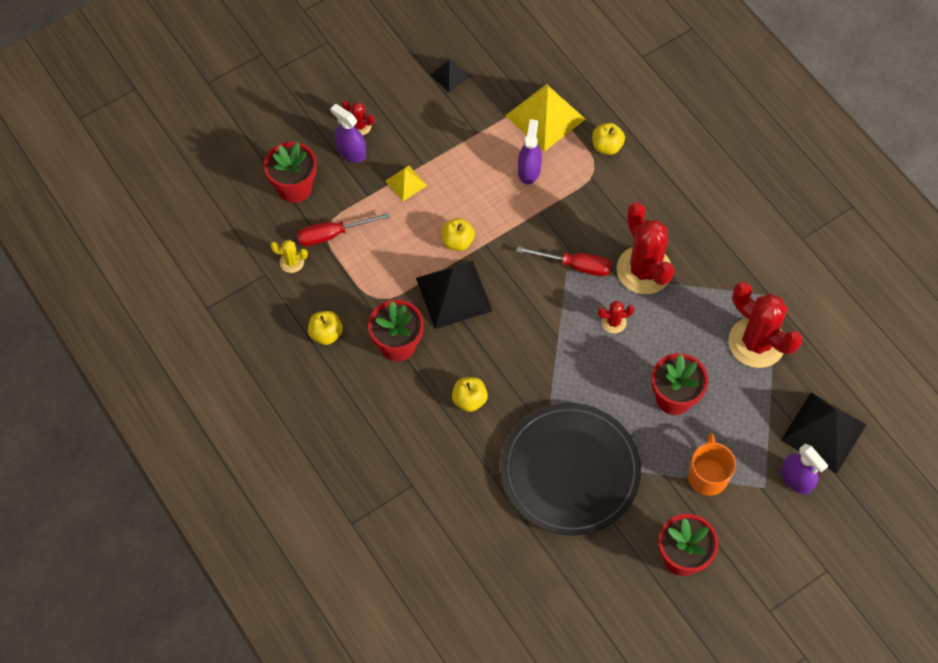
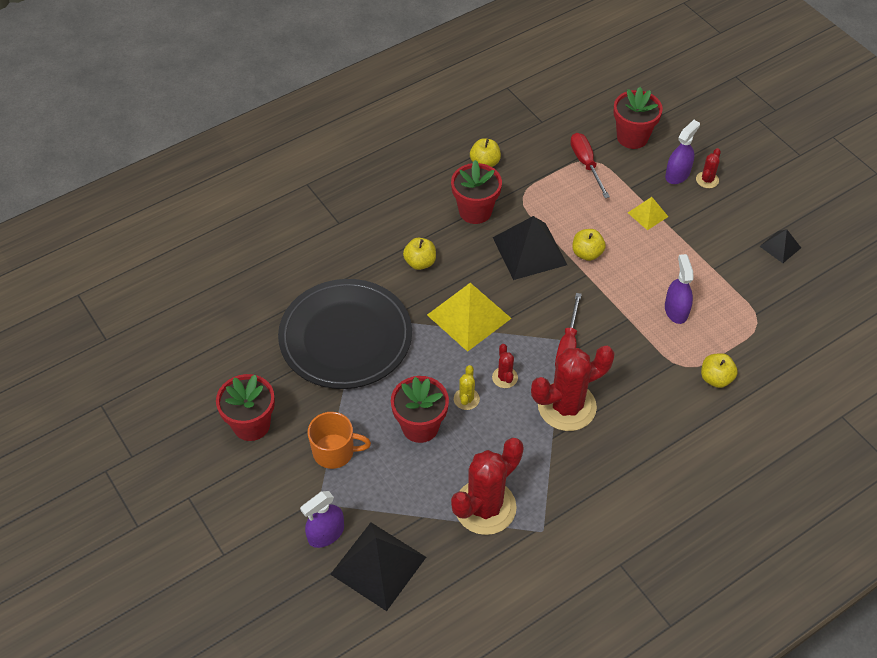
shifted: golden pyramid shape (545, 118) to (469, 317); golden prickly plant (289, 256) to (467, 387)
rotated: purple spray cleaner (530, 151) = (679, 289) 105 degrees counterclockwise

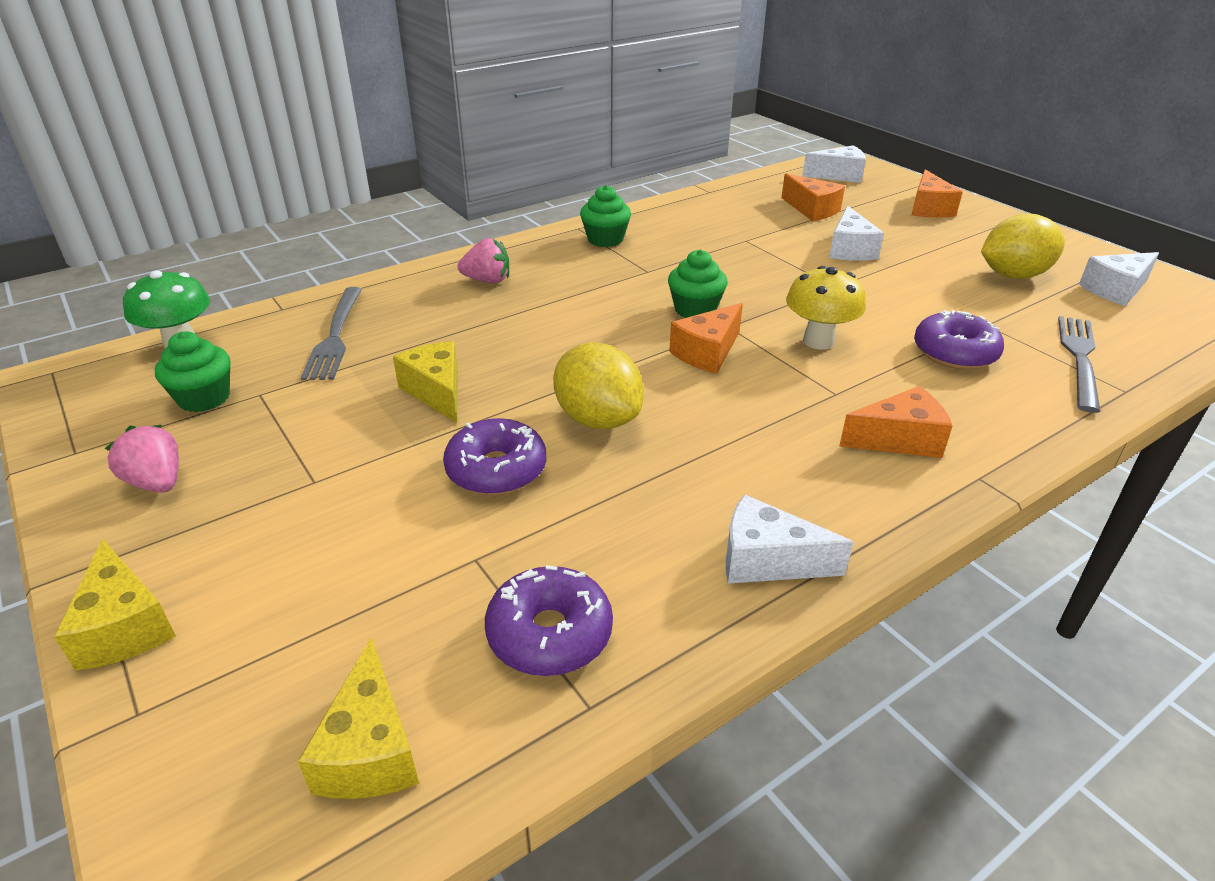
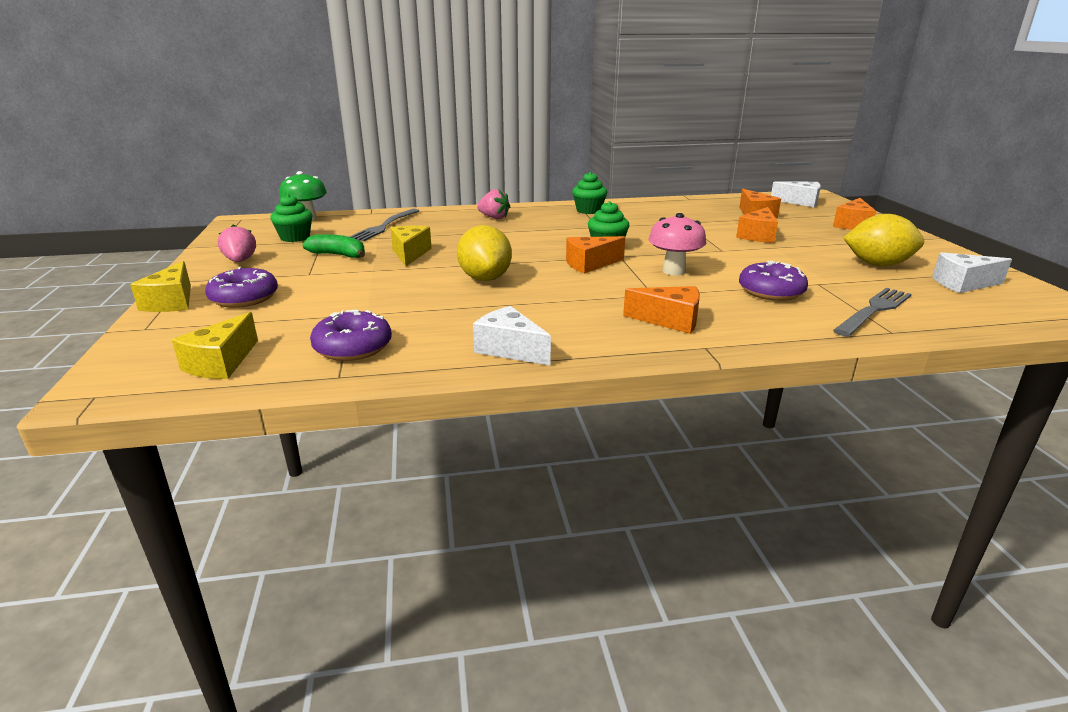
new: leaf-green banana fruit (333, 246)
shifted: purple donut (494, 456) to (241, 287)
repainted: golden toadstool (826, 308) to rosy toadstool (677, 244); snow-white piece of cheese (856, 233) to orange-coloured piece of cheese (757, 225)

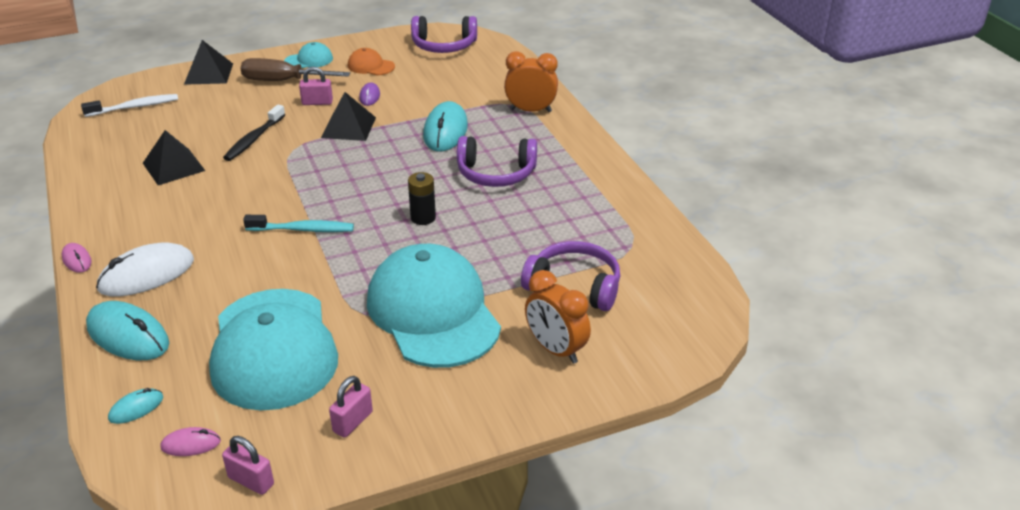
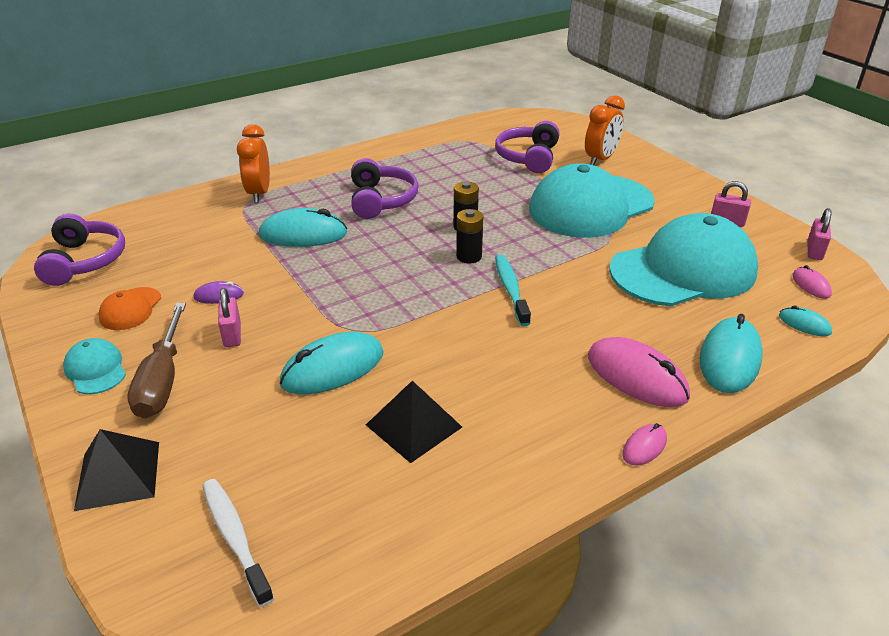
gone: ebony pyramid shape (348, 116)
new: ebony AA battery (469, 236)
swapped: ebony tooth brush (254, 133) to aqua PC mouse (332, 363)
repainted: snow-white PC mouse (145, 269) to rosy PC mouse (639, 372)

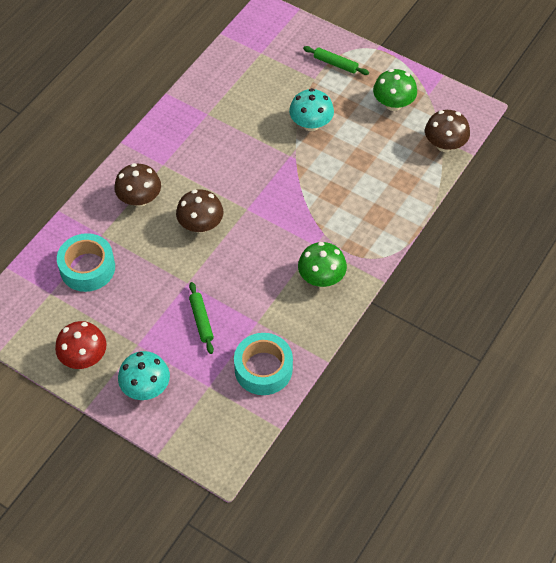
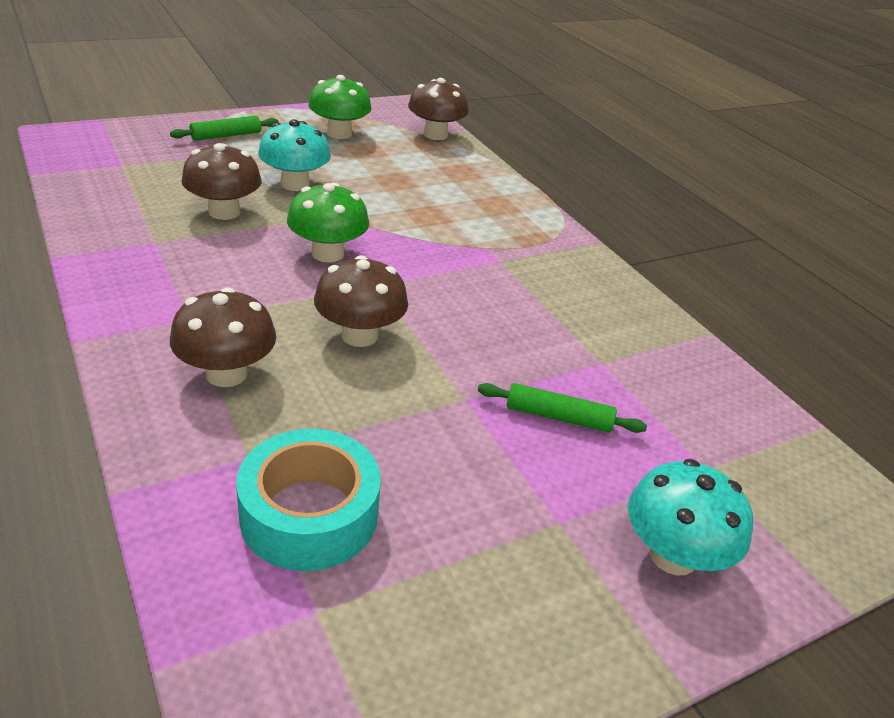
gone: crimson toadstool (81, 345); aqua sticky tape (263, 364)
new: dark brown toadstool (221, 181)
shifted: leaf-green toadstool (322, 264) to (328, 223)

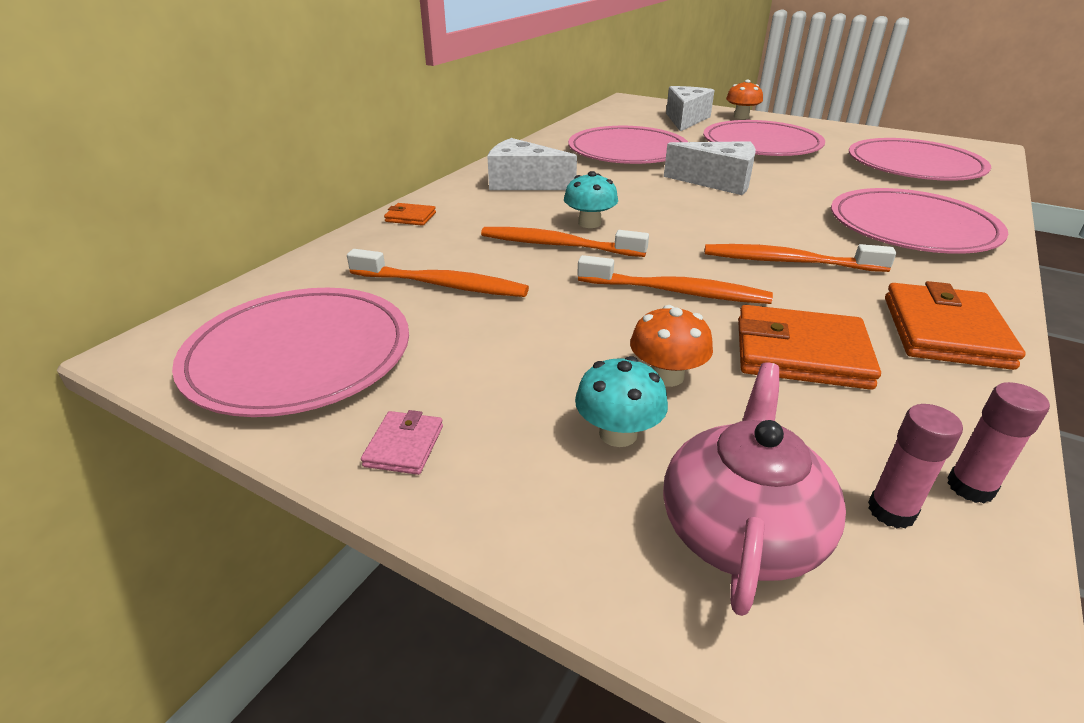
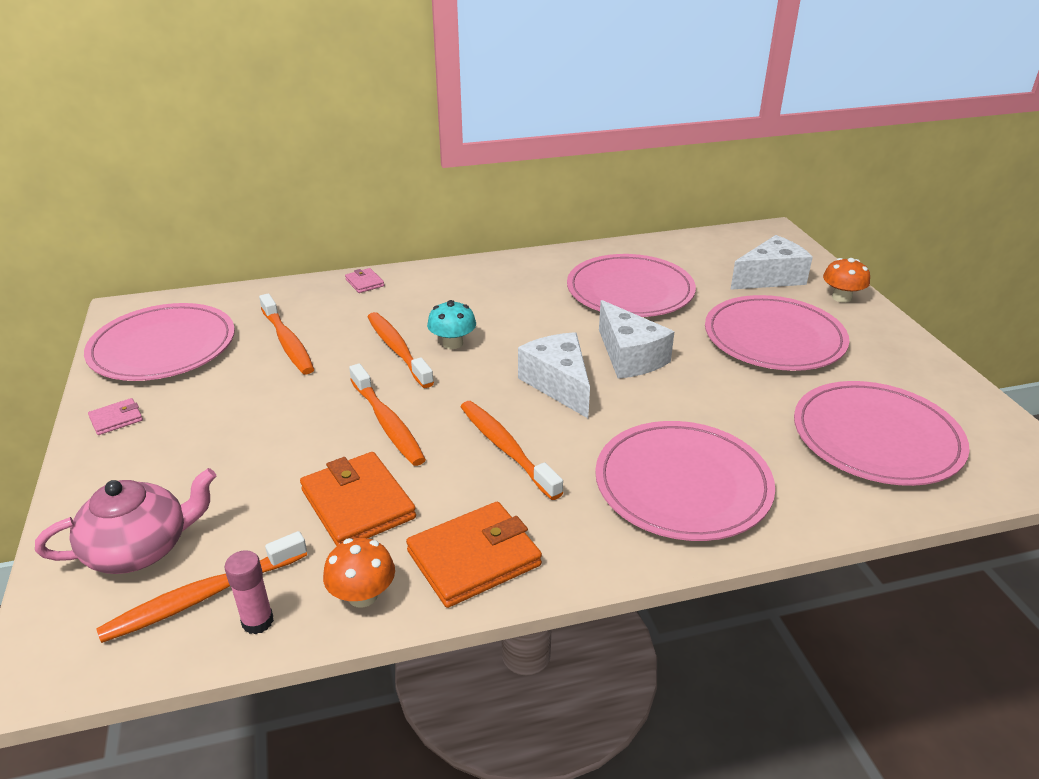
gone: aqua toadstool (621, 401)
shifted: orange-coloured toadstool (671, 346) to (359, 573); snow-white piece of cheese (532, 164) to (554, 375)
swapped: rosy stick of glue (915, 466) to orange-coloured tooth brush (201, 587)
repainted: orange-coloured wallet (410, 214) to rosy wallet (364, 280)

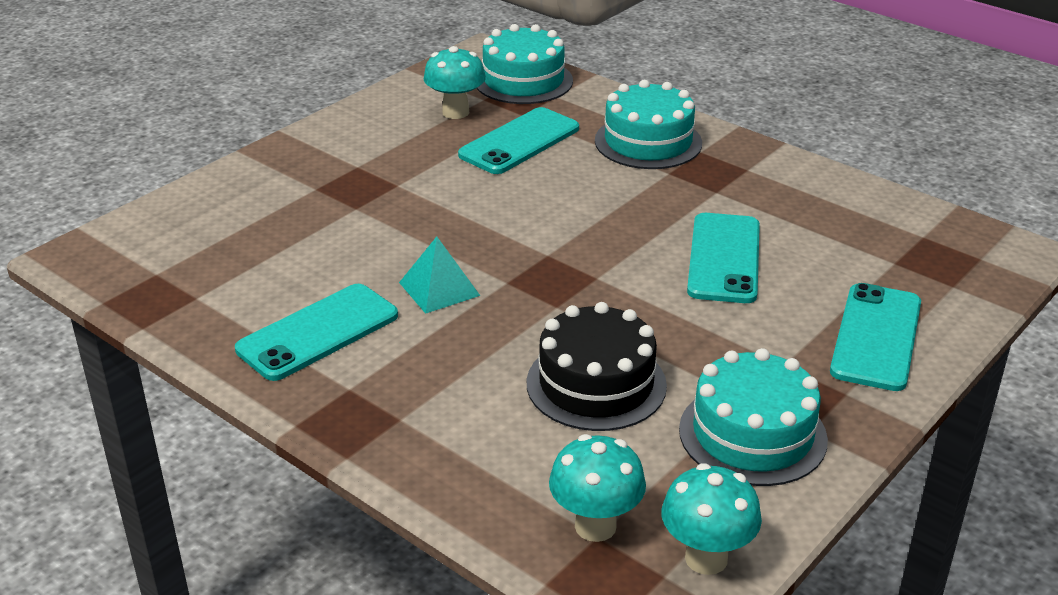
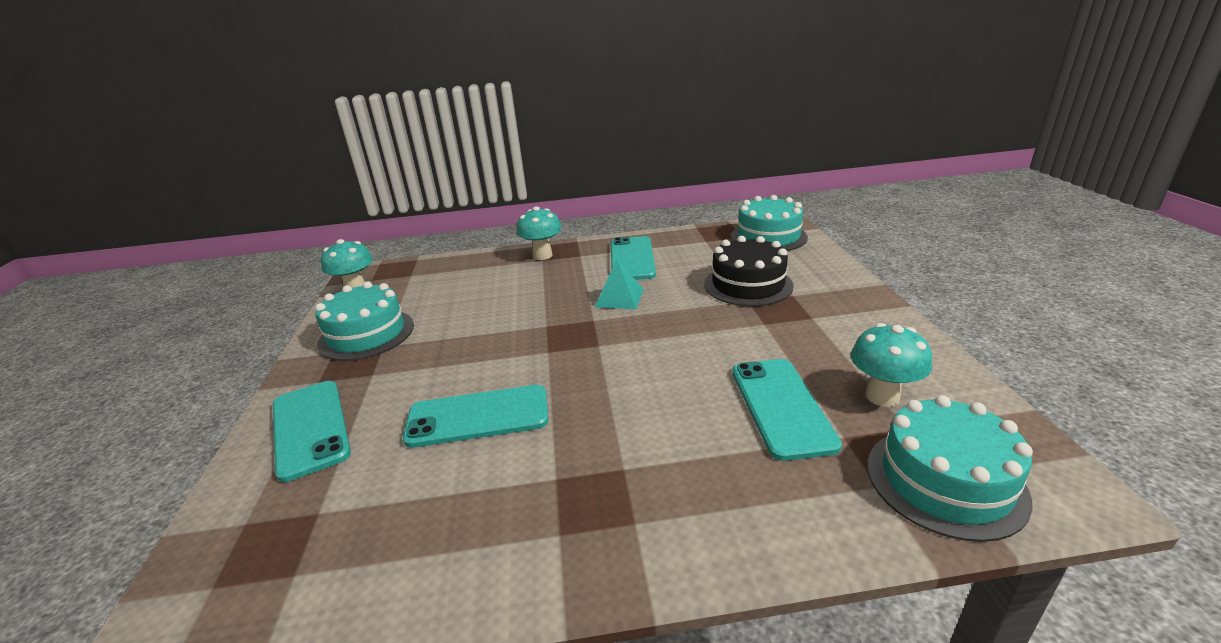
shifted: aqua toadstool (597, 488) to (539, 233); ebony cake (597, 366) to (749, 271); aqua cake (648, 124) to (769, 223)
rotated: aqua mobile phone (723, 258) = (475, 416) 60 degrees counterclockwise

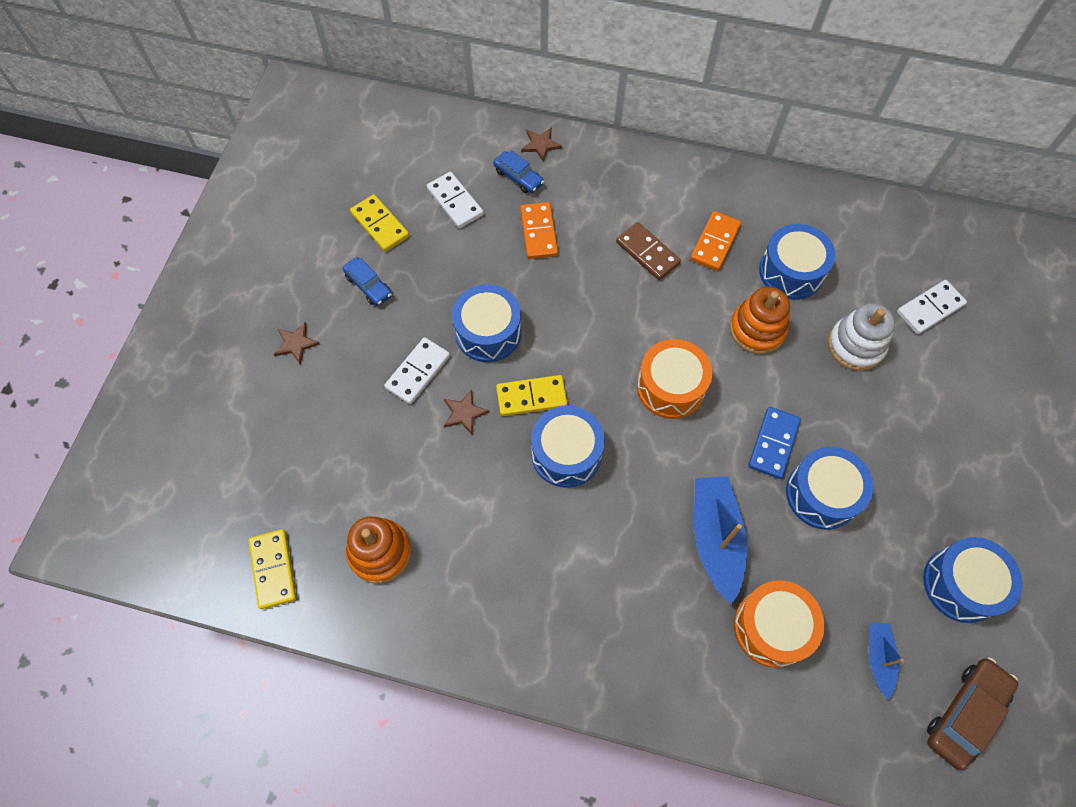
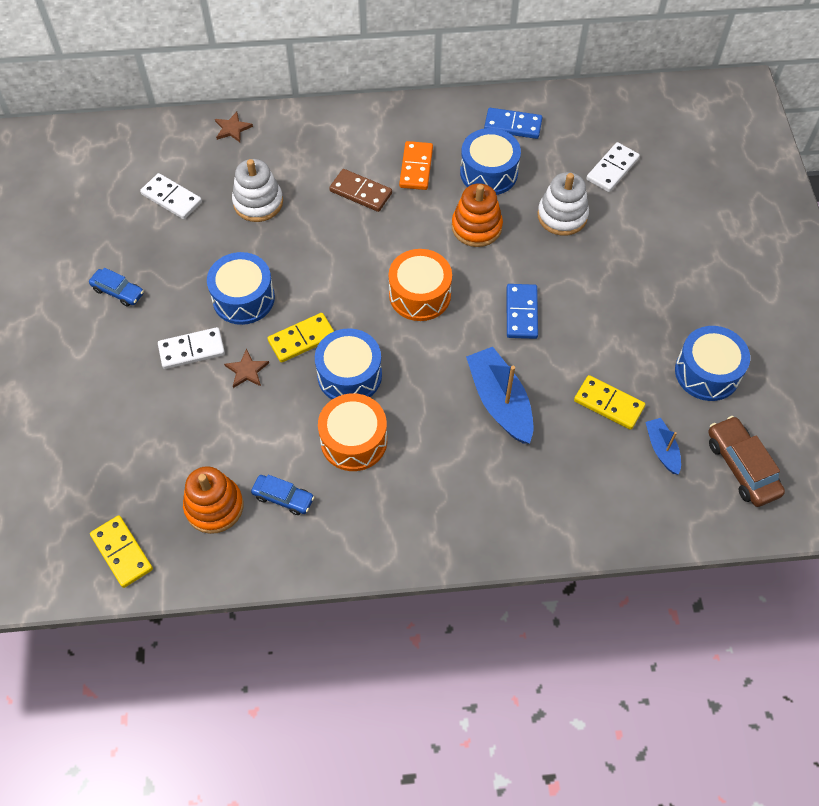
gone: dark brown five-pointed star (297, 343); blue toy drum (830, 488)
new: blue domino (513, 123)
shifted: blue car (518, 171) to (282, 495); orange-coloured toy drum (779, 624) to (352, 432); golden domino (379, 223) to (609, 402)
swapped: orange-coloured domino (539, 230) to snow-white ring stacker (257, 190)
rotated: snow-white domino (417, 370) = (191, 348) 60 degrees clockwise; dark brown car (972, 713) = (746, 461) 45 degrees counterclockwise

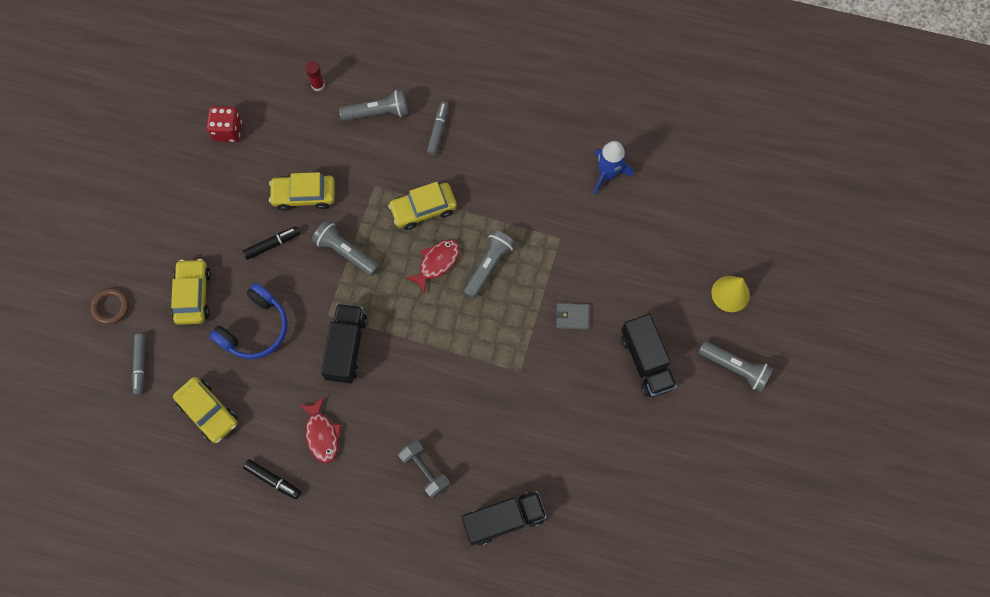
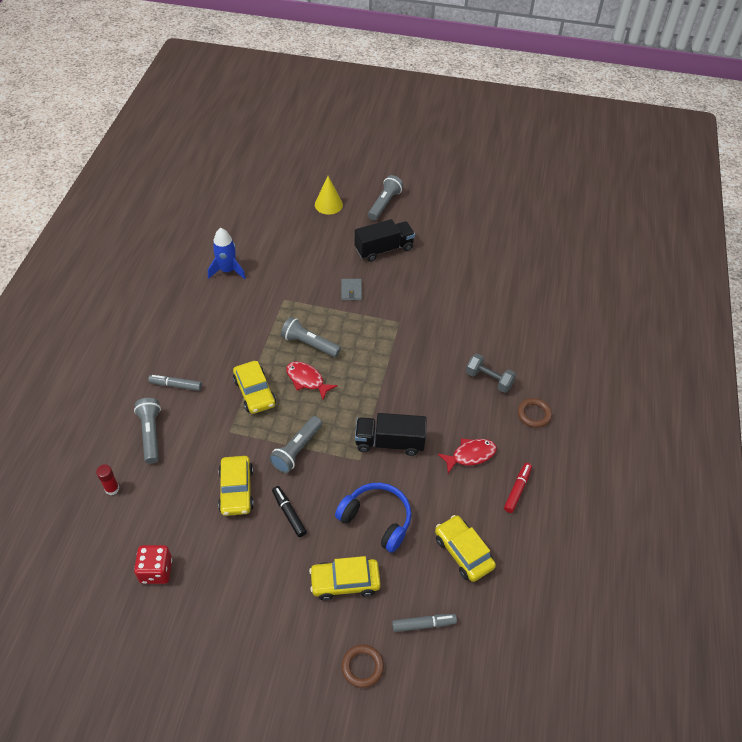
gone: ebony lorry (504, 518)
new: dark brown hoop (535, 413)
repainted: ebony felt pen (272, 479) to crimson felt pen (518, 488)
rotated: golden car (205, 410) = (465, 548) 75 degrees counterclockwise; ash-grey free weight (424, 469) = (491, 373) 75 degrees clockwise

